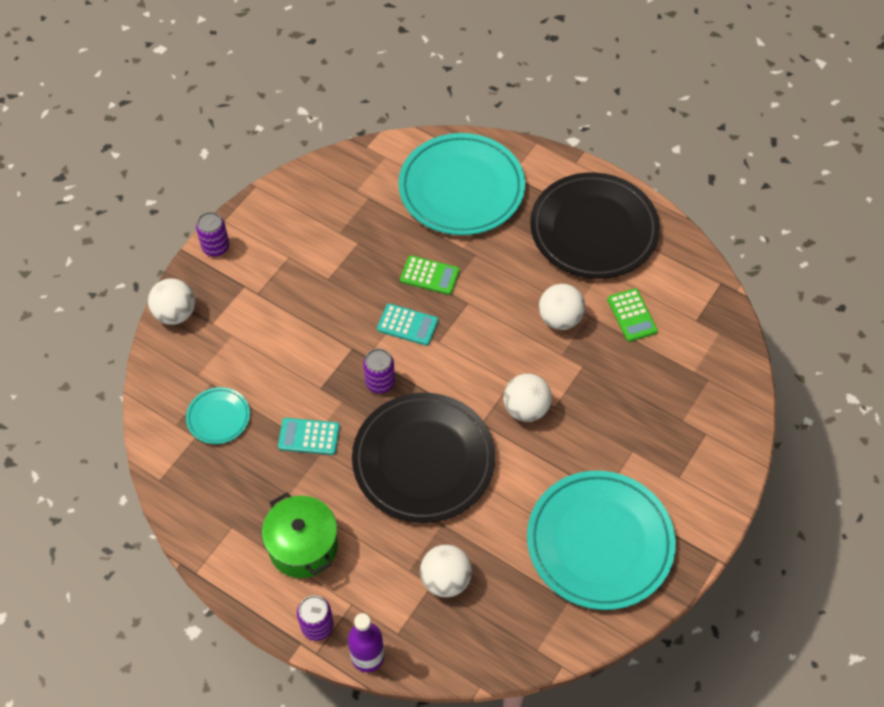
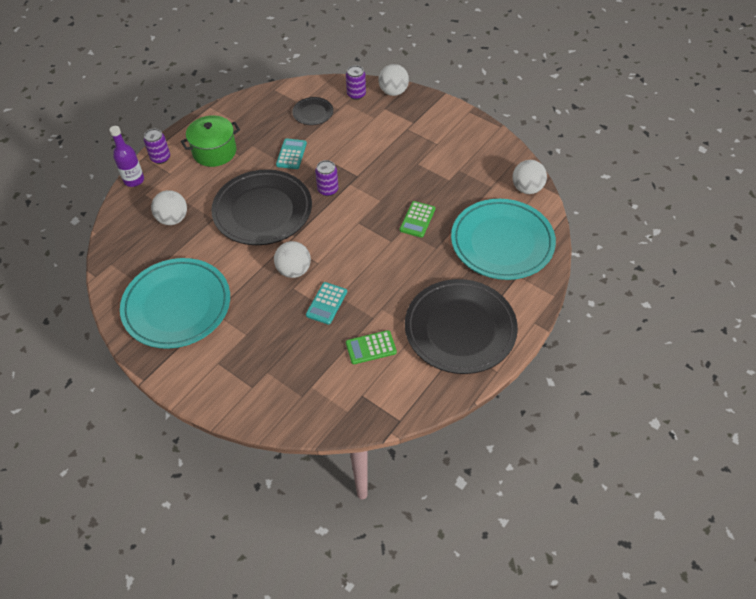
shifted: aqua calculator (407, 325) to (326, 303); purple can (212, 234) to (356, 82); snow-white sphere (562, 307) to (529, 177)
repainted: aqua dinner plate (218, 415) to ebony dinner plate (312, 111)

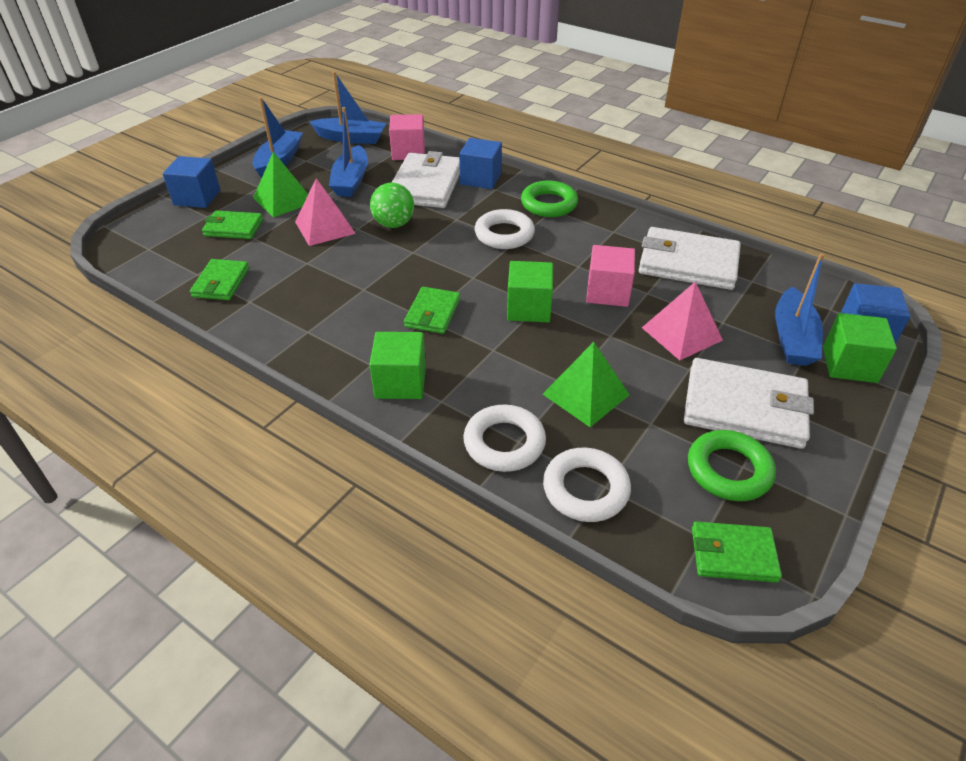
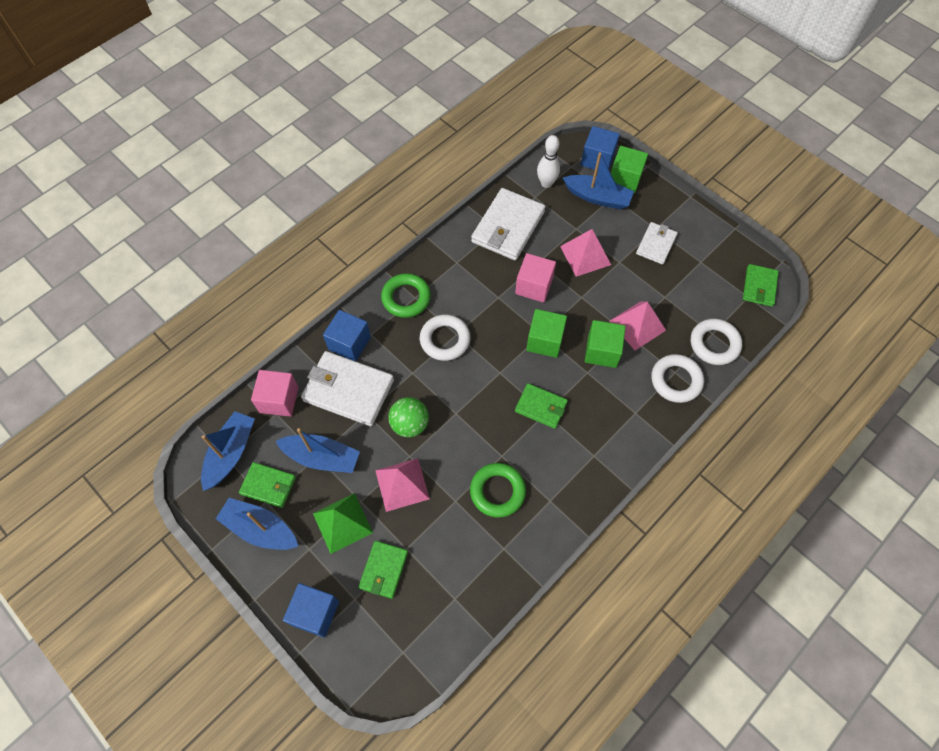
new: snow-white skittle (548, 161)
shifted: leaf-green wallet (219, 279) to (267, 485); leaf-green hoop (732, 465) to (498, 490); leaf-green cube (397, 365) to (605, 344)
repainted: leaf-green pyramid shape (586, 384) to rosy pyramid shape (637, 325)
scaled: snow-white wallet (749, 403) = (657, 243) x0.57

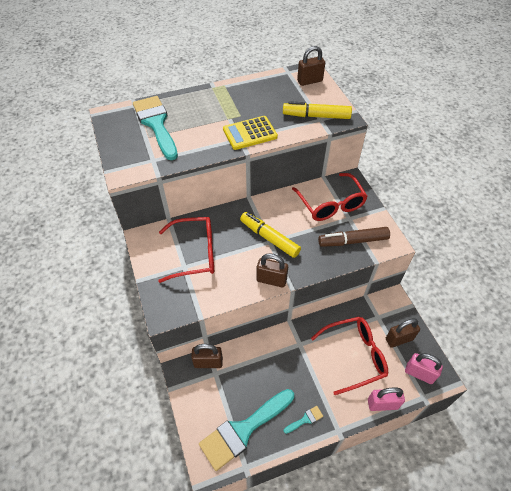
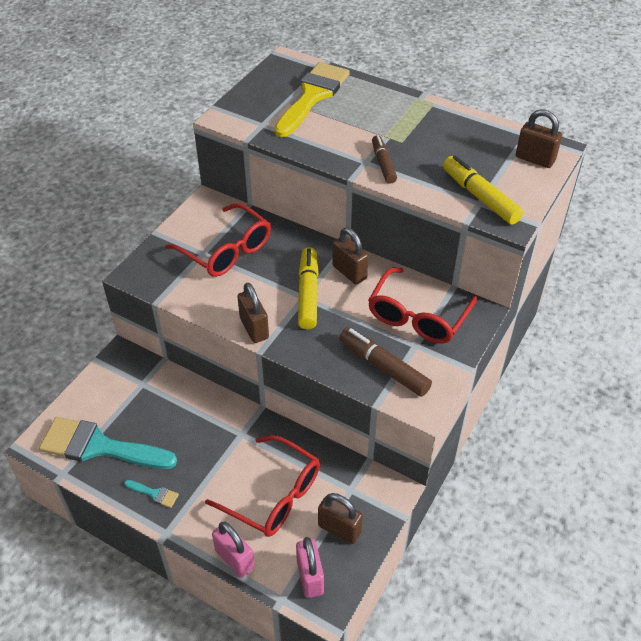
shifted: dark brown lock (207, 356) to (350, 256)
swapped: golden calculator (250, 133) to dark brown felt pen (384, 159)
repainted: aqua paint brush (155, 128) to golden paint brush (312, 99)

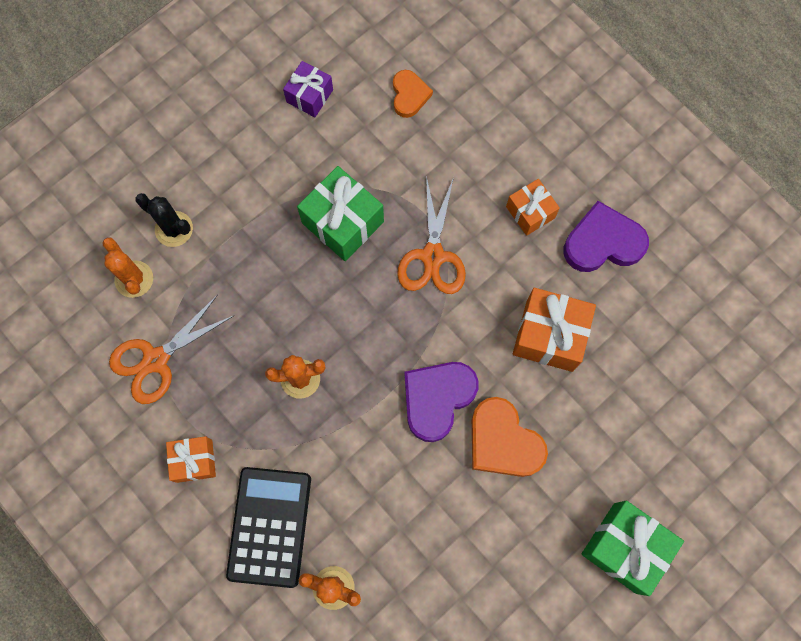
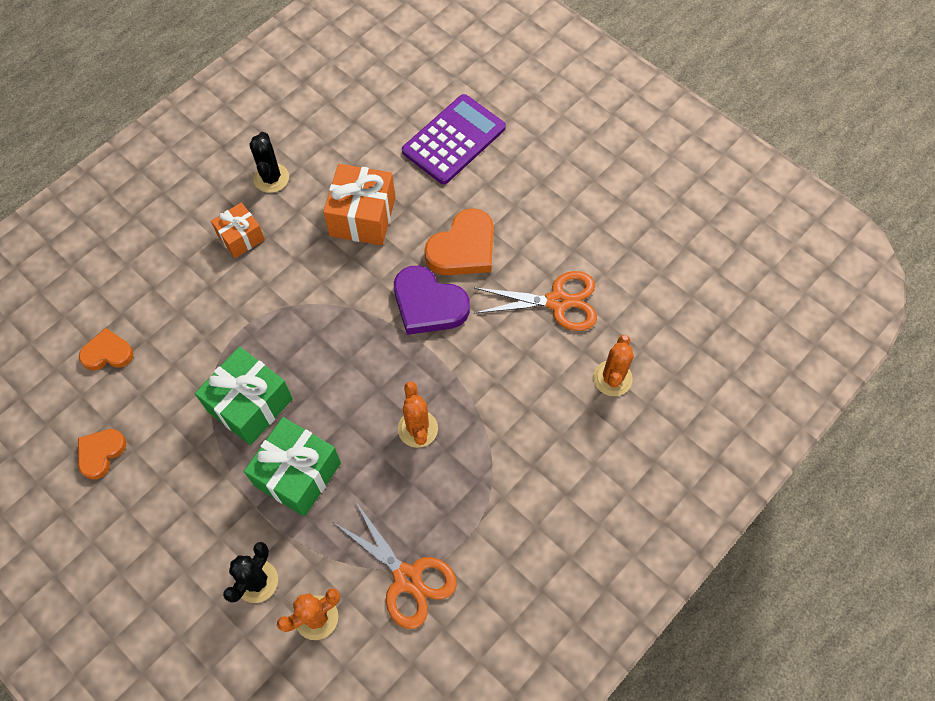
gone: orange-coloured present (191, 459); ebony calculator (268, 527)
new: purple calculator (454, 139)
shifted: leaf-green present (632, 548) to (292, 467); orange-coloured scissors (431, 235) to (536, 301)
swapped: purple present (308, 89) to orange-coloured heart (102, 454); purple heart (606, 236) to ebony prickly plant (269, 162)

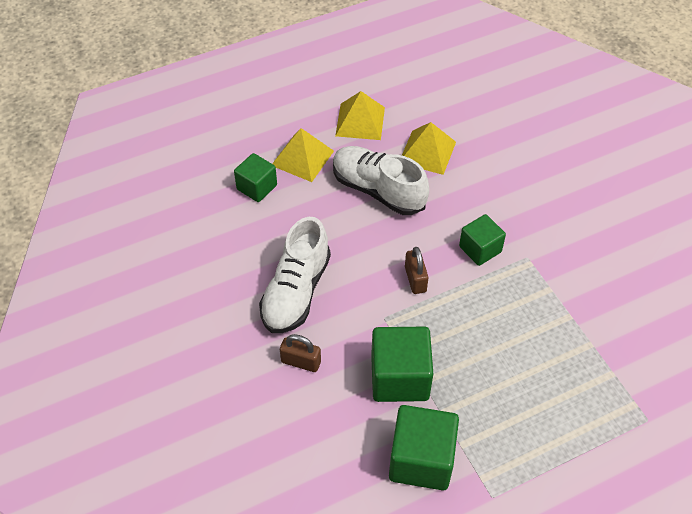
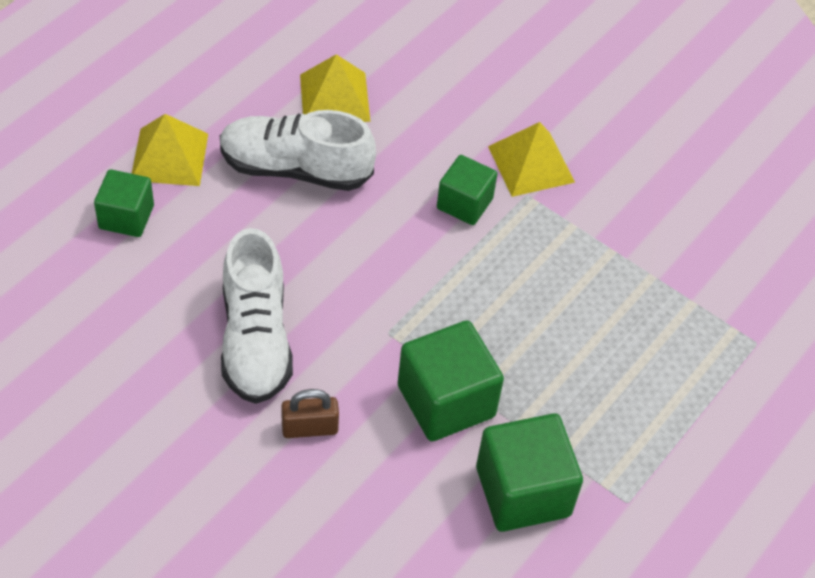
gone: dark brown lock (416, 270)
shifted: golden pyramid shape (360, 115) to (531, 159)

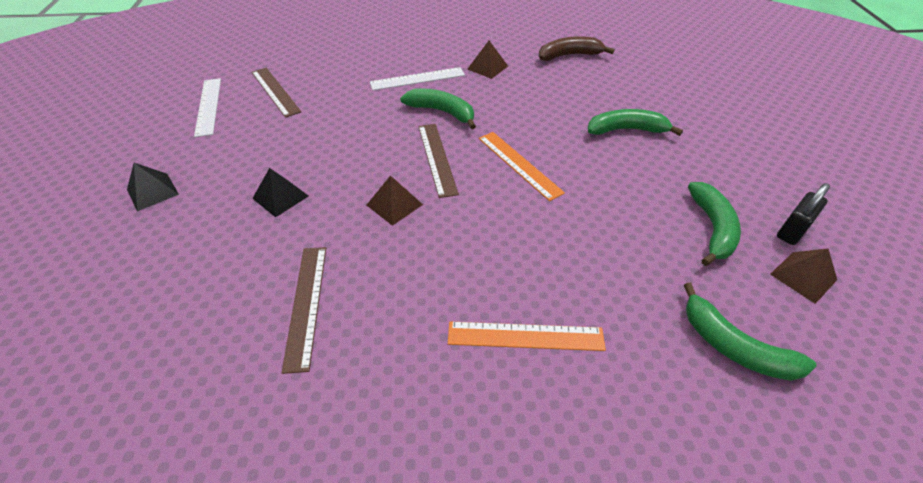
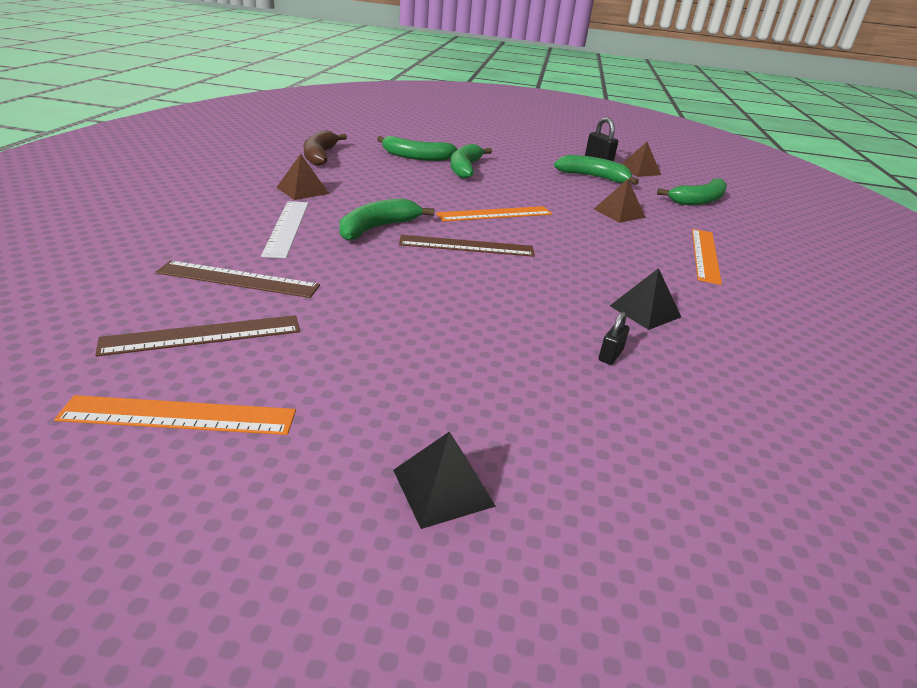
new: leaf-green banana fruit (417, 148); ebony lock (614, 338)
shifted: dark brown measuring stick (304, 310) to (238, 279); dark brown pyramid shape (395, 200) to (620, 201); ebony pyramid shape (280, 192) to (645, 299)
repainted: snow-white measuring stick (207, 107) to orange-coloured measuring stick (175, 415)

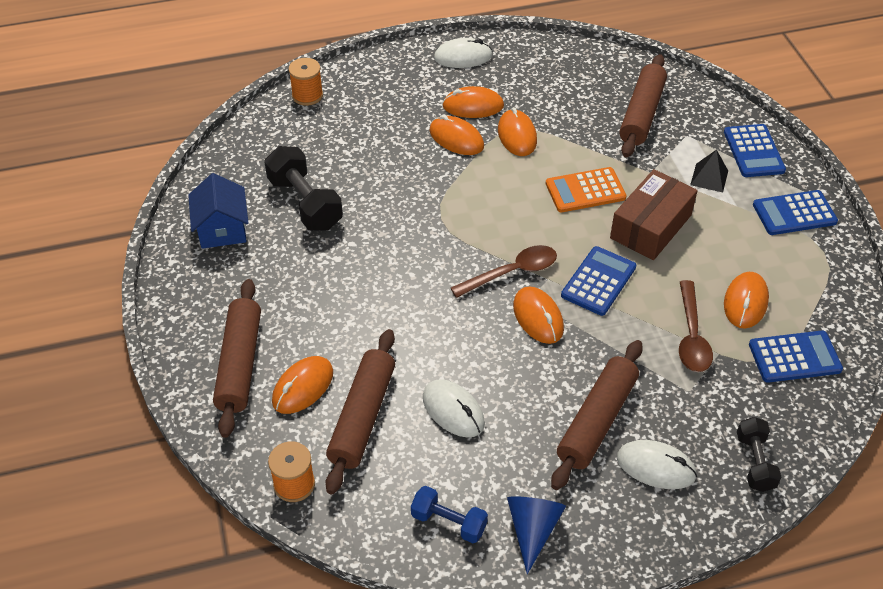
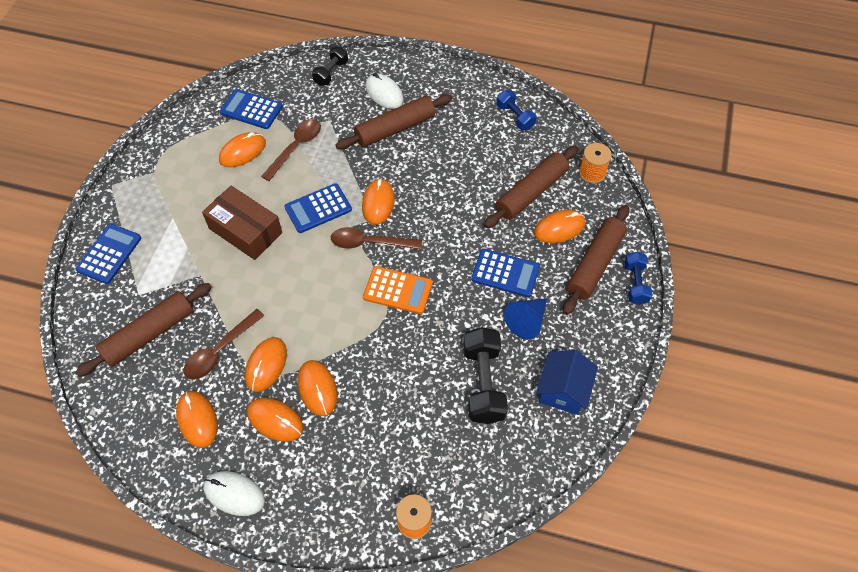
gone: snow-white PC mouse (454, 408); ebony pyramid shape (709, 171)
new: orange-coloured PC mouse (197, 419); dark brown tablespoon (224, 344); blue free weight (638, 278)
shifted: orange-coloured calculator (586, 189) to (398, 290); blue calculator (795, 212) to (505, 273); blue solid cone (536, 535) to (525, 318)
rotated: dark brown box (654, 214) = (242, 223) 60 degrees clockwise

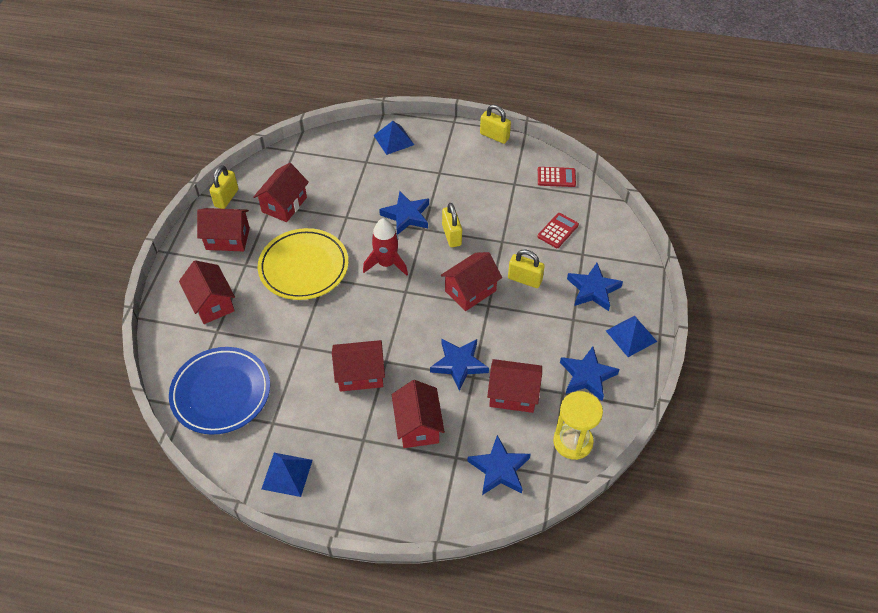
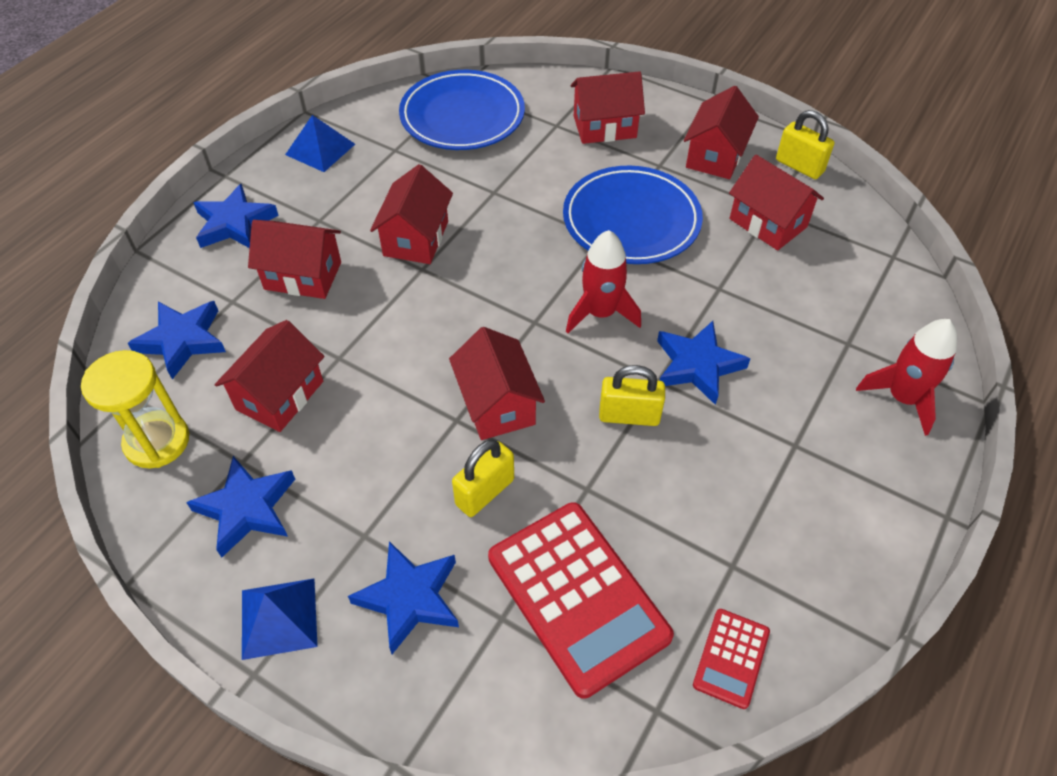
gone: golden lock (495, 124)
shifted: blue five-pointed star (459, 365) to (236, 216)
swapped: blue pyramid shape (393, 138) to crimson rocket (906, 377)
repainted: golden dinner plate (303, 264) to blue dinner plate (633, 214)
scaled: crimson calculator (558, 230) = (581, 600) x2.09

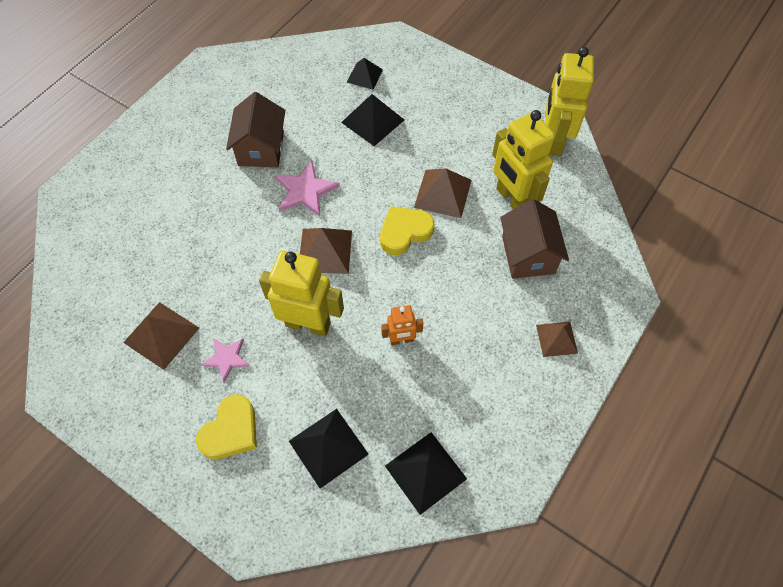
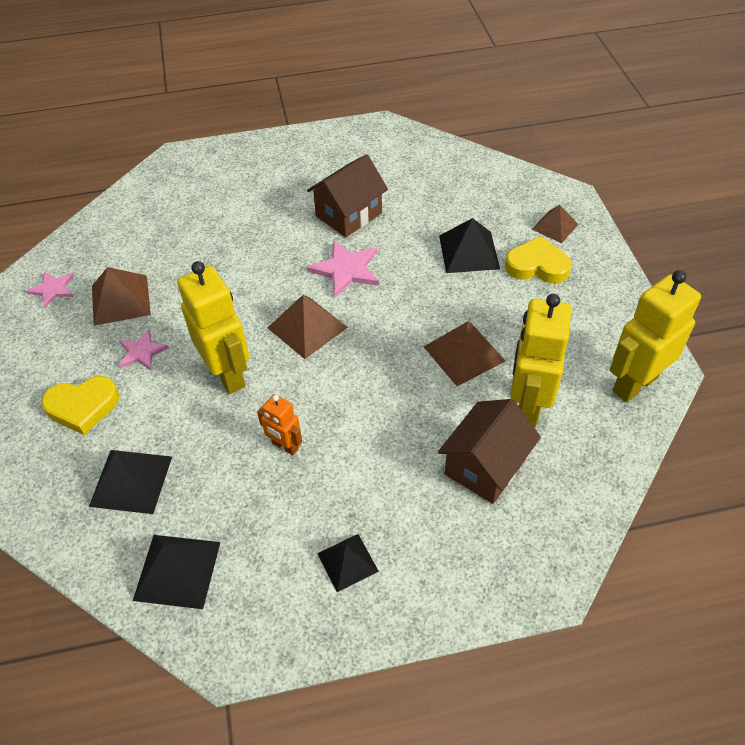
new: rosy five-pointed star (50, 289)
shifted: ebony pyramid shape (365, 73) to (348, 563); golden heart (407, 230) to (538, 260); dark brown pyramid shape (557, 339) to (555, 224)

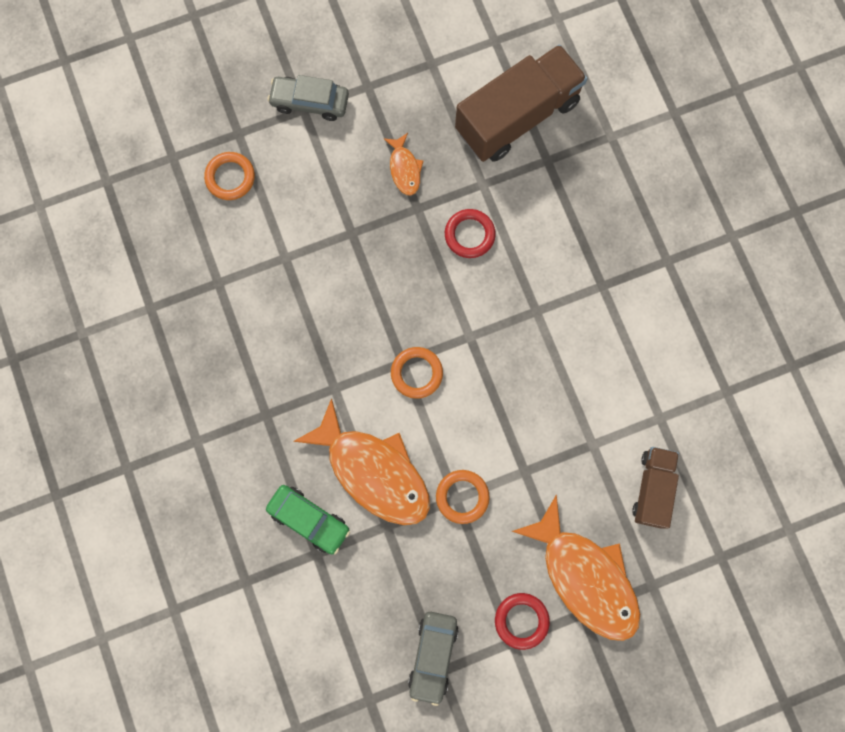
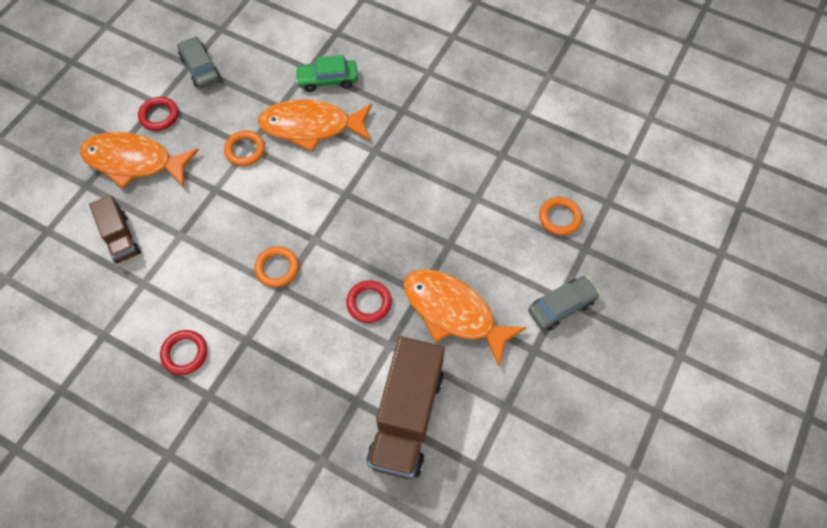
new: crimson hoop (183, 352)
shifted: orange-coloured hoop (417, 373) to (276, 266)
scaled: orange-coloured toy fish (403, 164) = (465, 317) x2.15

